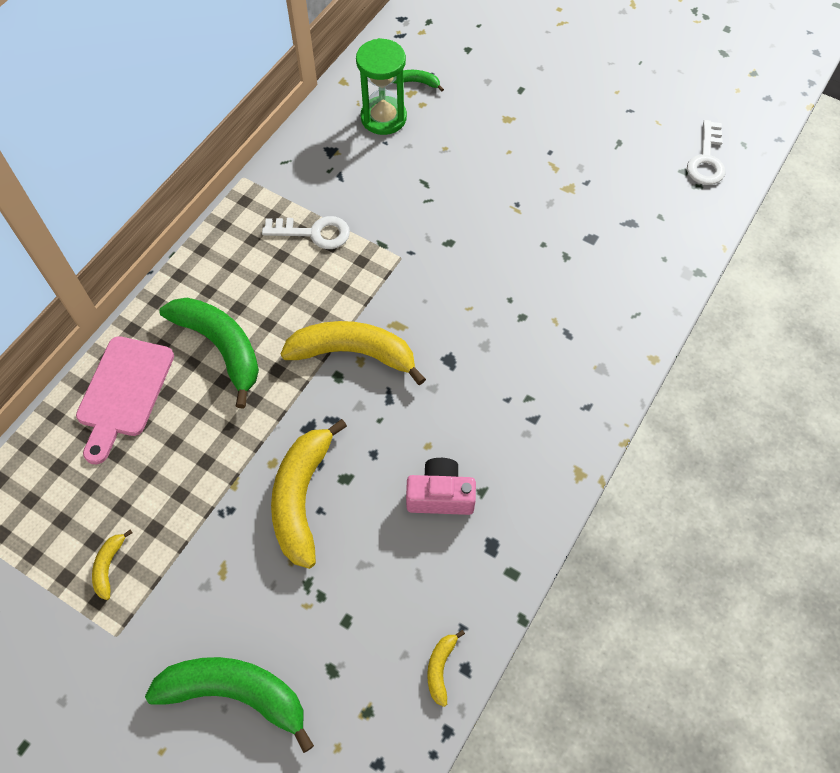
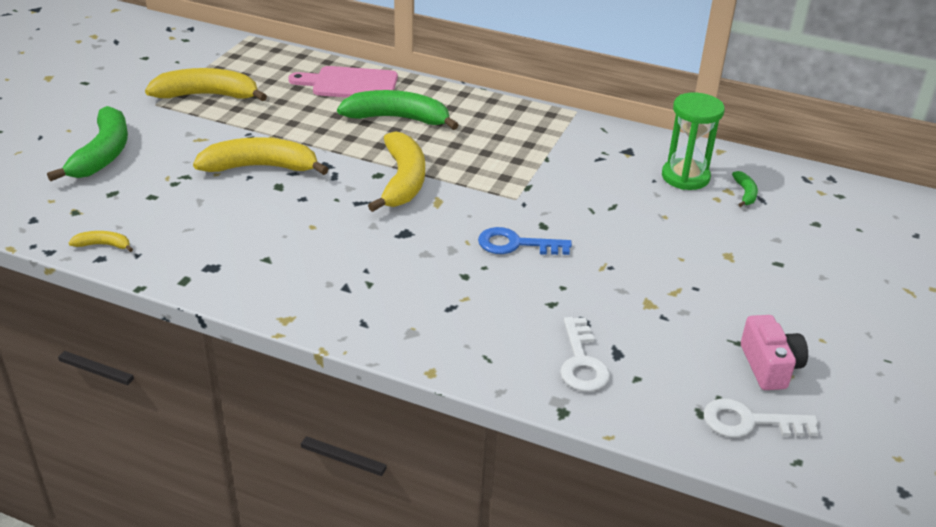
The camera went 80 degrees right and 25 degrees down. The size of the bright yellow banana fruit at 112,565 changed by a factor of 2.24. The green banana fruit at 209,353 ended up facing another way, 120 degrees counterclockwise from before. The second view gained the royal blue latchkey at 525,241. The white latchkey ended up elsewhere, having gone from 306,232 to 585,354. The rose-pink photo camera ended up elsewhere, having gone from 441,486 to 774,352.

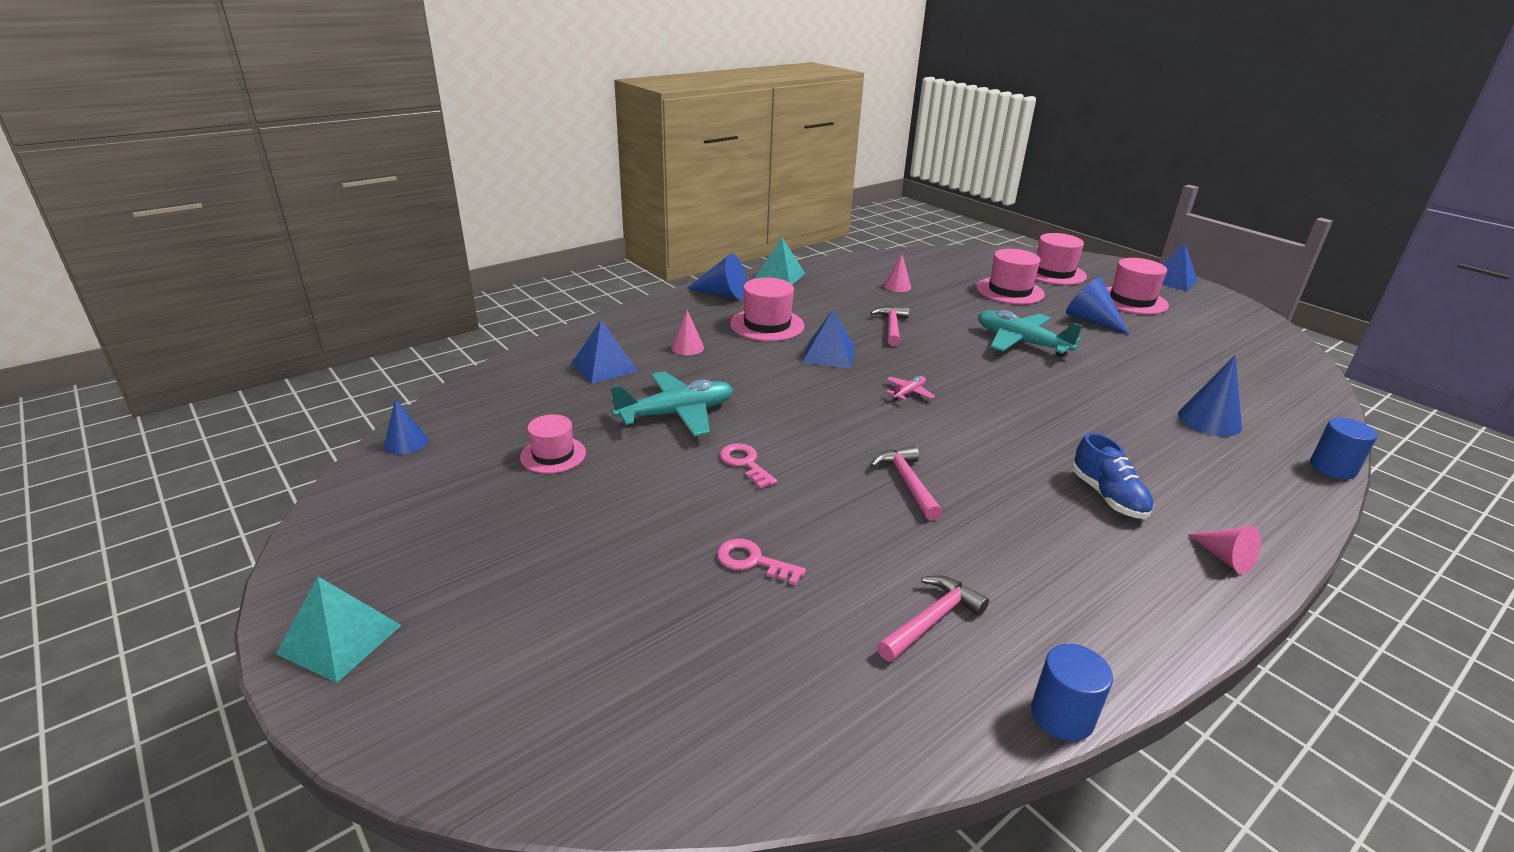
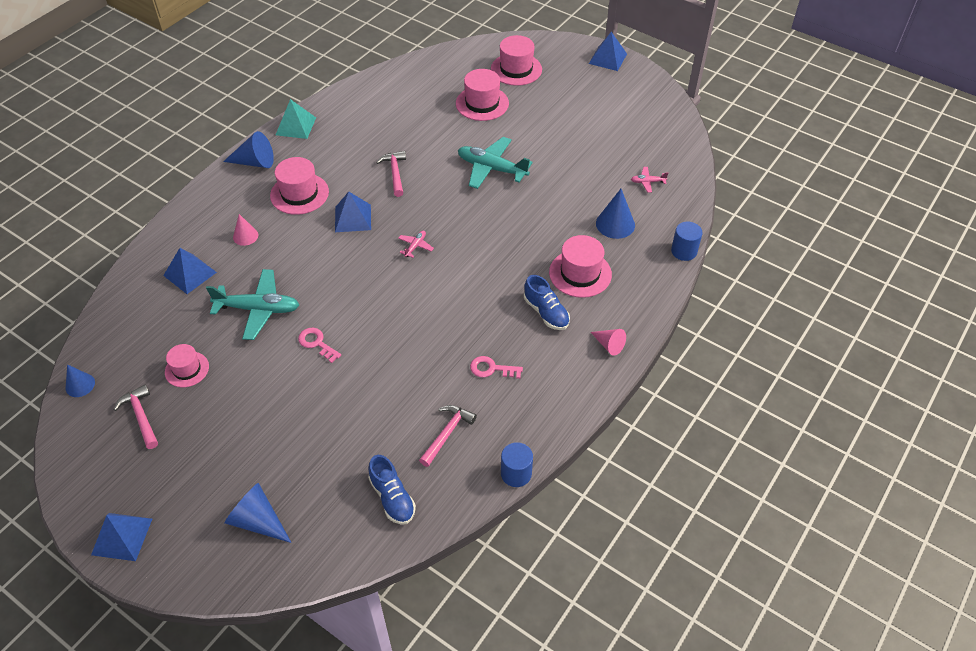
The camera went 15 degrees left and 20 degrees up. What was the aqua pyramid at 339,630 turned into the royal blue pyramid at 121,537. The rose-pink hammer ended up elsewhere, having gone from 906,483 to 136,417. The aqua aeroplane at 672,404 ended up facing another way, 45 degrees clockwise from before. The royal blue solid cone ended up elsewhere, having gone from 1098,306 to 258,513. The second view gained the royal blue lace-up shoe at 392,490. The rose-pink latchkey ended up elsewhere, having gone from 761,562 to 496,367. The rose-pink hat ended up elsewhere, having gone from 1137,286 to 580,266. The second view gained the rose-pink aeroplane at 649,180. The second view lost the rose-pink solid cone at 897,273.

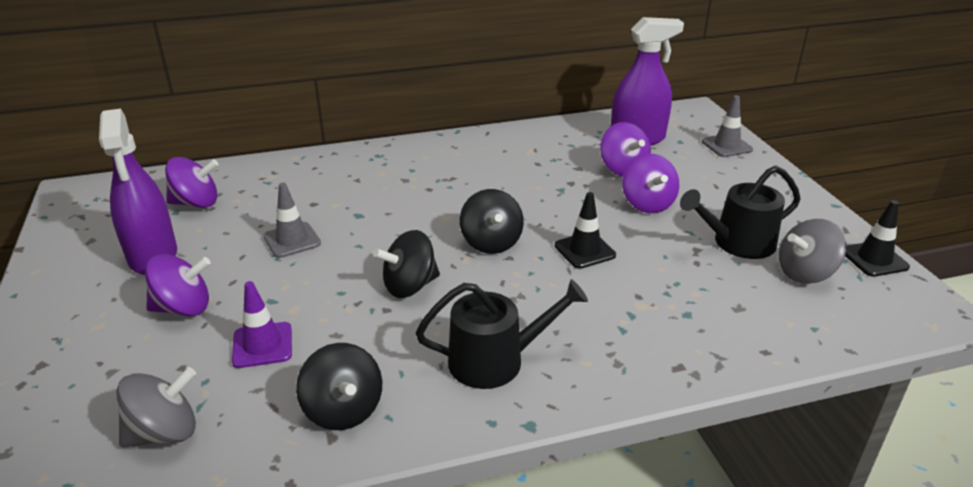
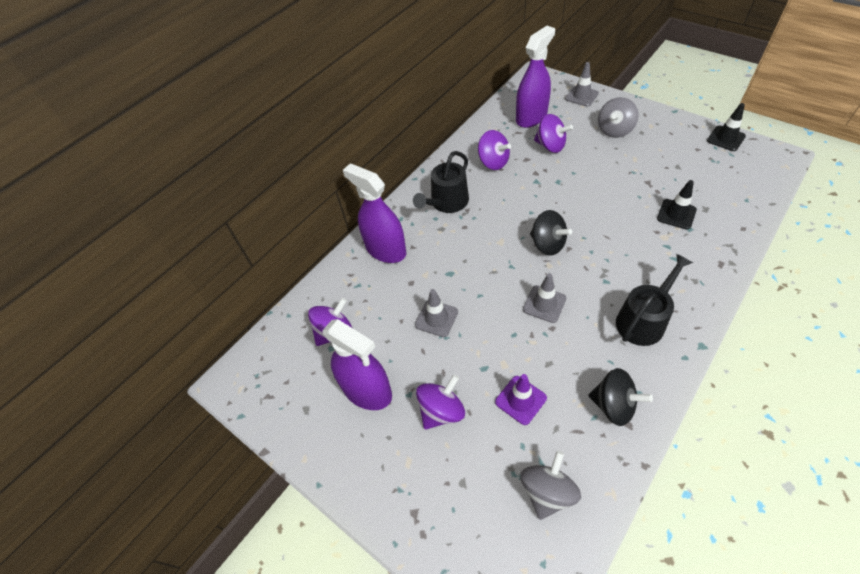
The camera went 30 degrees left and 20 degrees up. The second view gained the purple sprayer at 374,213. The jet-black sprinkling can ended up elsewhere, having gone from 740,212 to 441,182. The purple spinning top ended up elsewhere, having gone from 650,183 to 494,150. Where the jet-black spinning top stood at 406,264, the ash-grey safety cone came to stand at 544,298. The ash-grey spinning top ended up elsewhere, having gone from 812,251 to 618,117. The jet-black safety cone ended up elsewhere, having gone from 585,230 to 677,204.

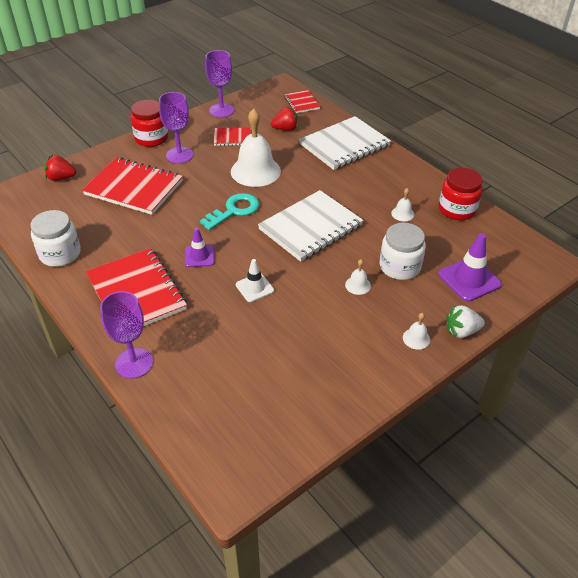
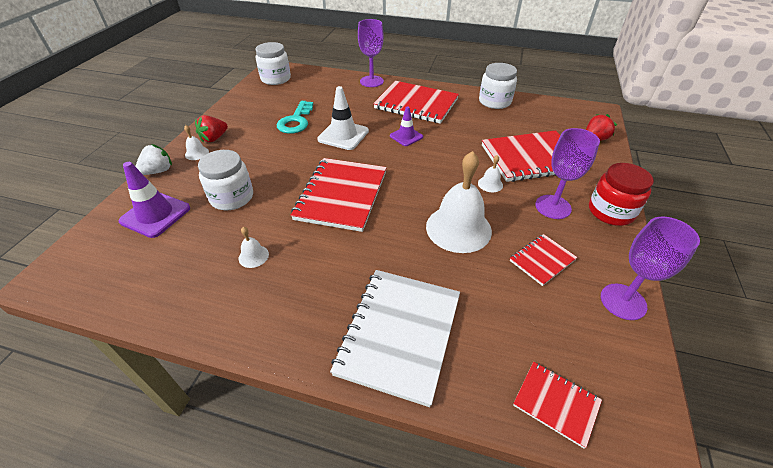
The camera went 145 degrees right and 0 degrees up. The scarlet toy strawberry ended up elsewhere, having gone from 284,119 to 211,129. The second view gained the white jam jar at 273,63. The aqua latchkey ended up elsewhere, having gone from 229,211 to 295,117. What was the white notepad at 310,226 turned into the scarlet notepad at 338,195. The size of the white safety cone at 255,280 changed by a factor of 1.58. The white school bell ended up elsewhere, having gone from 358,277 to 490,173. The second view lost the scarlet jam jar at 461,194.

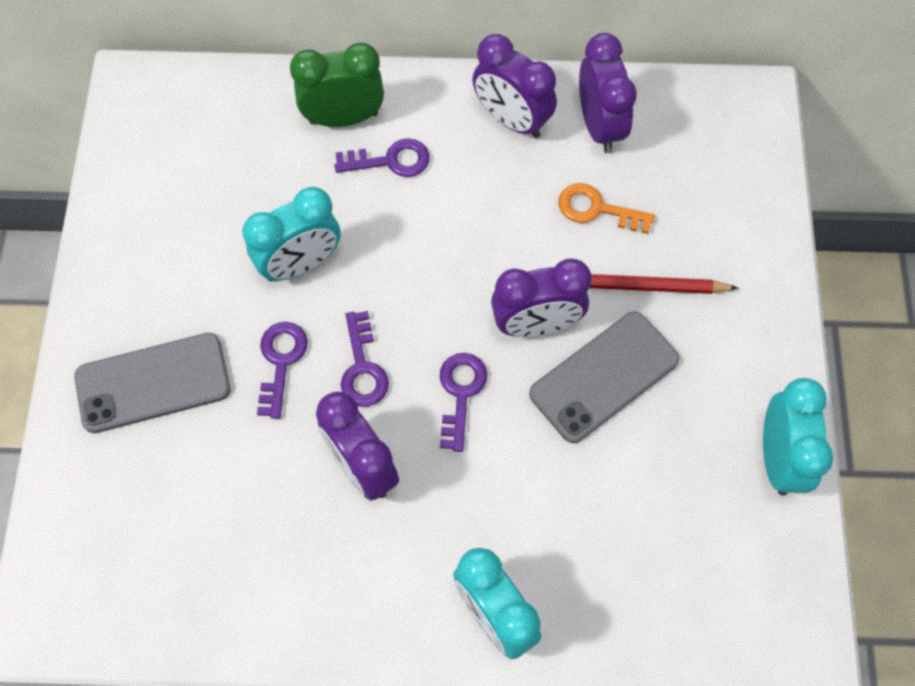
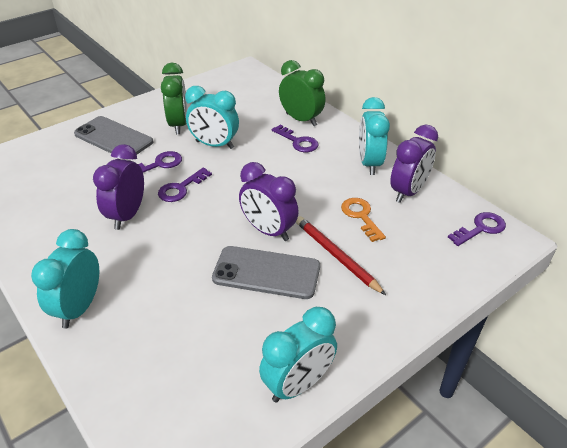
The camera went 50 degrees right and 25 degrees down. The second view gained the green alarm clock at 174,98. What was the purple alarm clock at 514,86 turned into the aqua alarm clock at 374,136. The purple latchkey ended up elsewhere, having gone from 463,402 to 477,229.

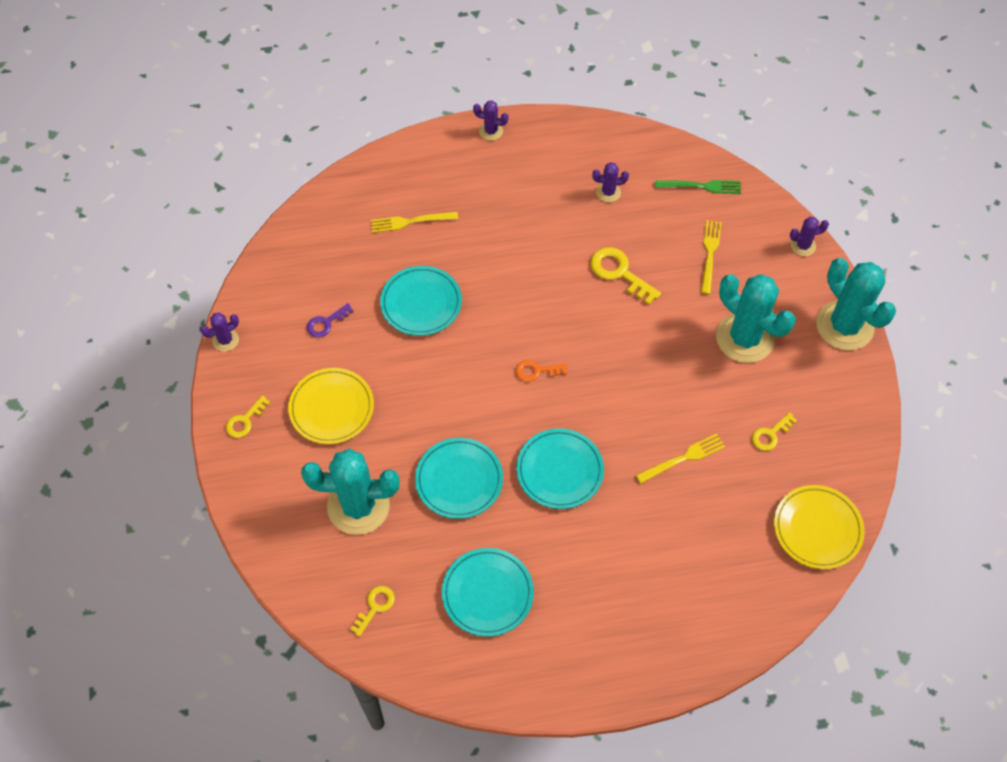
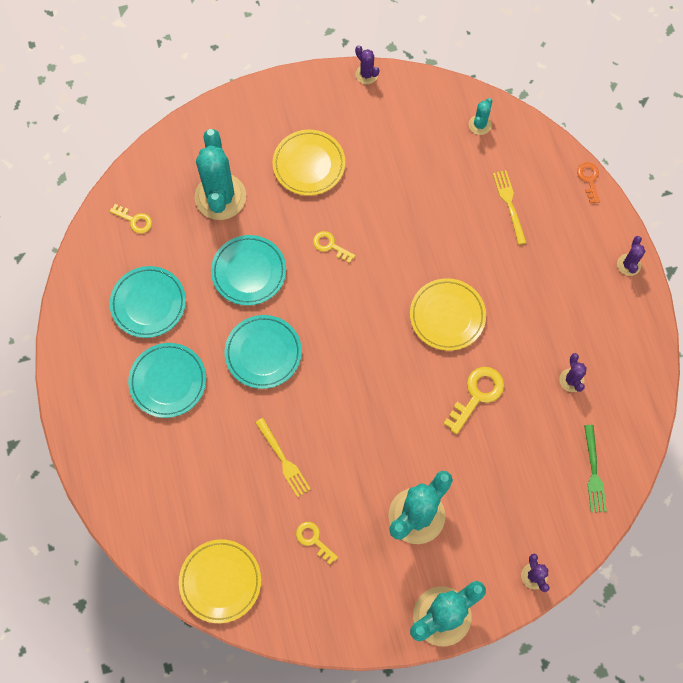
The camera went 85 degrees right and 10 degrees up. The aqua dinner plate ended up elsewhere, having gone from 421,301 to 167,380. The bright yellow latchkey ended up elsewhere, having gone from 248,416 to 334,247. The second view gained the bright yellow dinner plate at 448,314. The second view gained the aqua prickly plant at 480,116. The orange-coloured latchkey ended up elsewhere, having gone from 541,371 to 588,182. The second view lost the purple latchkey at 330,320. The second view lost the bright yellow fork at 711,257.

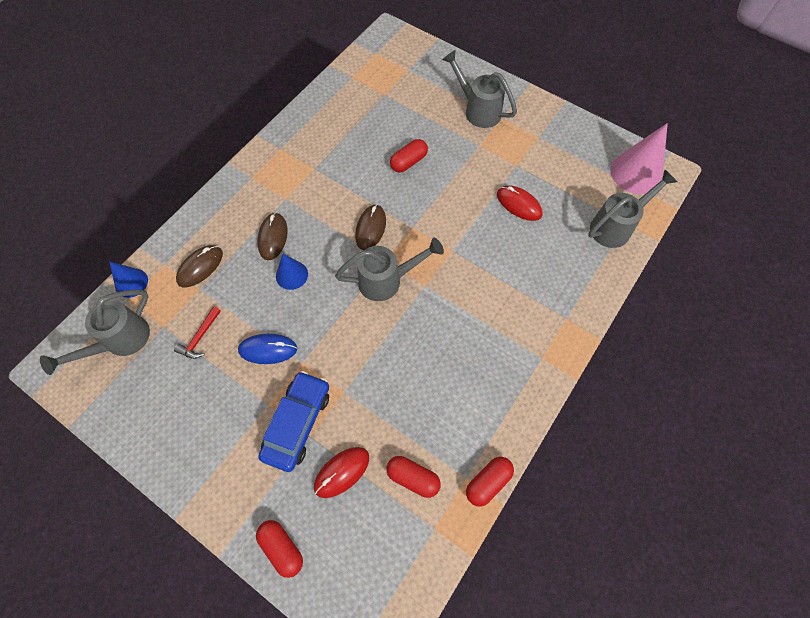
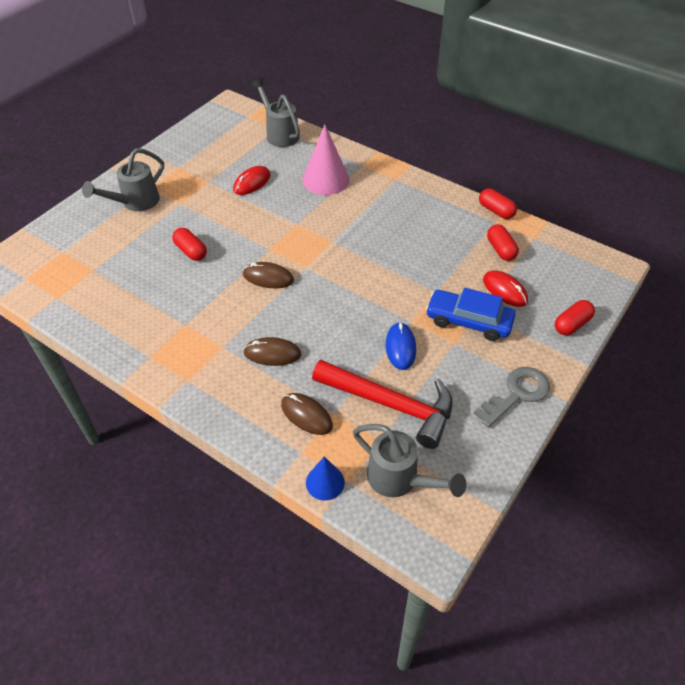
The camera went 90 degrees left and 15 degrees down. The rose-pink solid cone ended up elsewhere, having gone from 639,158 to 326,159. The size of the scarlet hammer at 197,332 changed by a factor of 2.39. The second view gained the ash-grey latchkey at 512,397. The scarlet pill at 413,477 ended up facing another way, 45 degrees counterclockwise from before. The second view lost the royal blue solid cone at 292,272. The second view lost the ash-grey sprinkling can at 389,269.

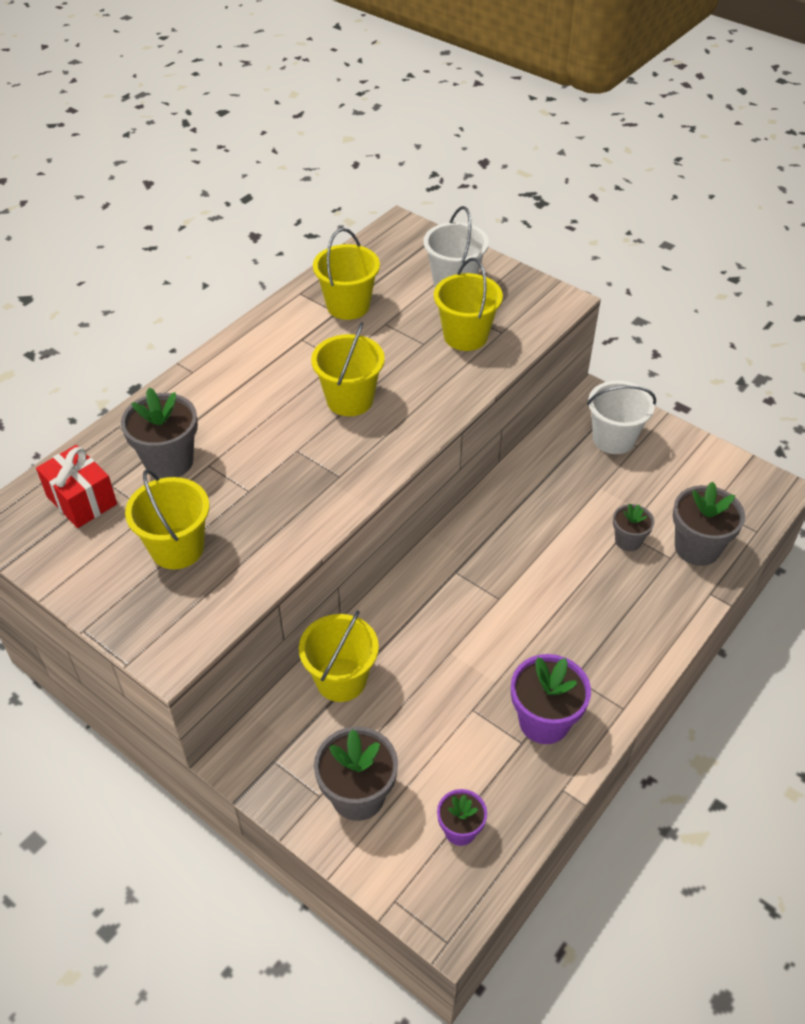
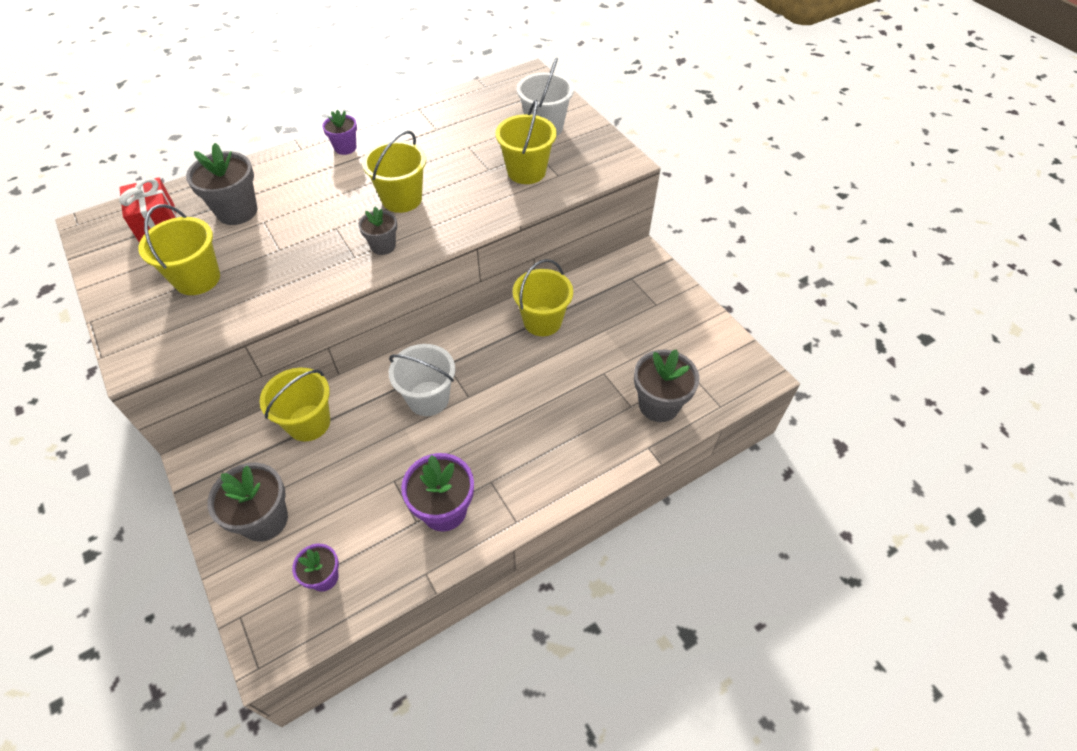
The camera went 20 degrees right and 5 degrees up. The second view gained the purple flower pot at 339,132. The ash-grey flower pot ended up elsewhere, having gone from 633,527 to 377,231. The white pail ended up elsewhere, having gone from 621,417 to 422,380. The bright yellow pail ended up elsewhere, having gone from 346,274 to 543,297.

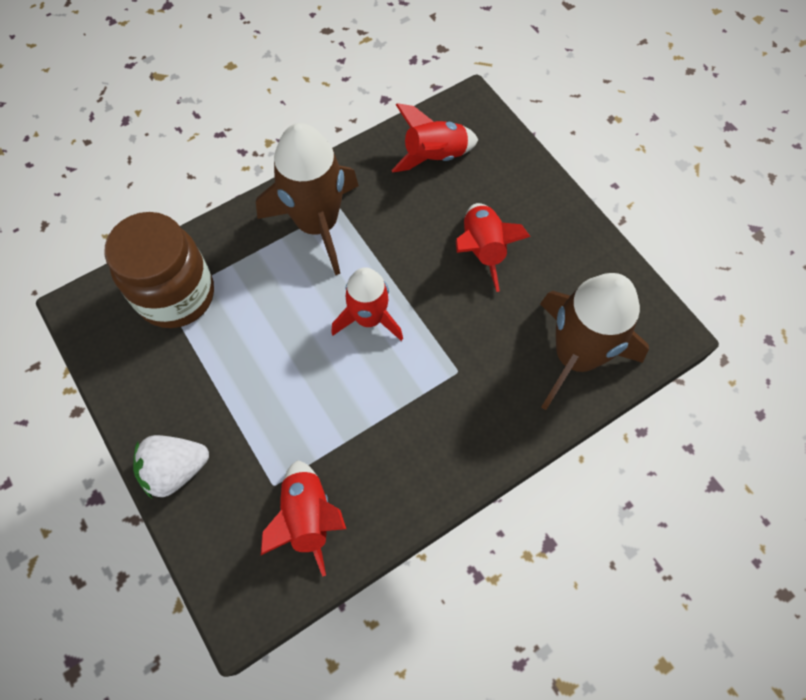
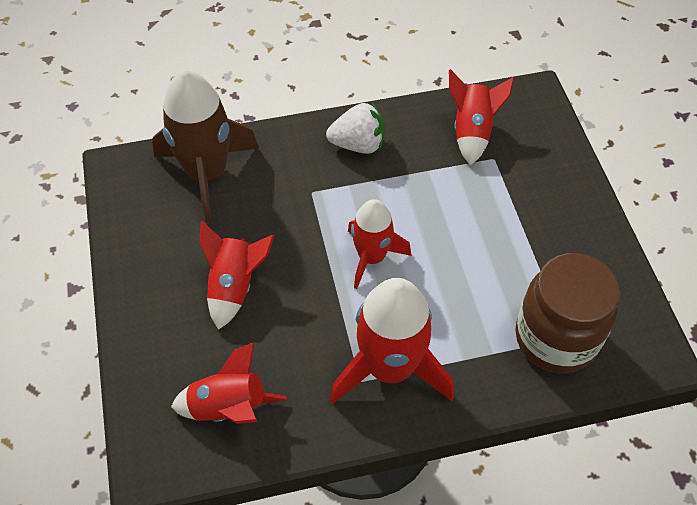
The camera went 160 degrees left and 10 degrees down. The white toy strawberry ended up elsewhere, having gone from 171,467 to 355,128. What was the dark brown spaceship at 307,199 turned into the scarlet spaceship at 392,341.

